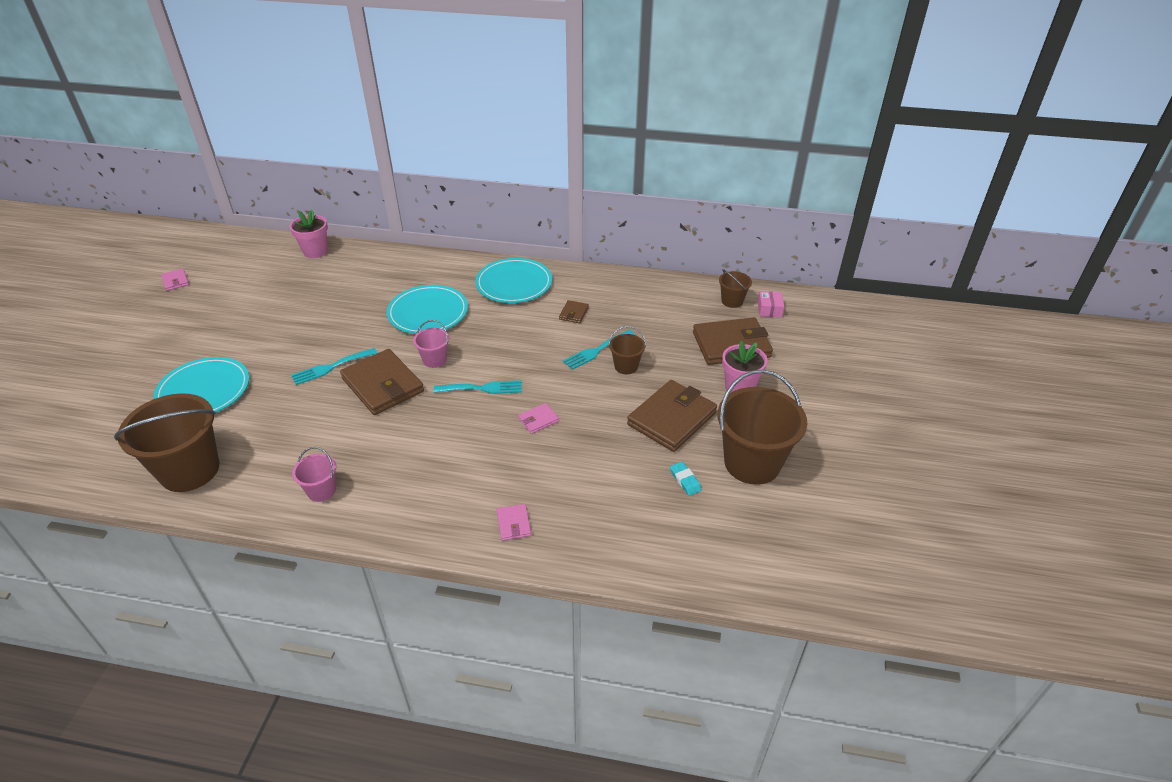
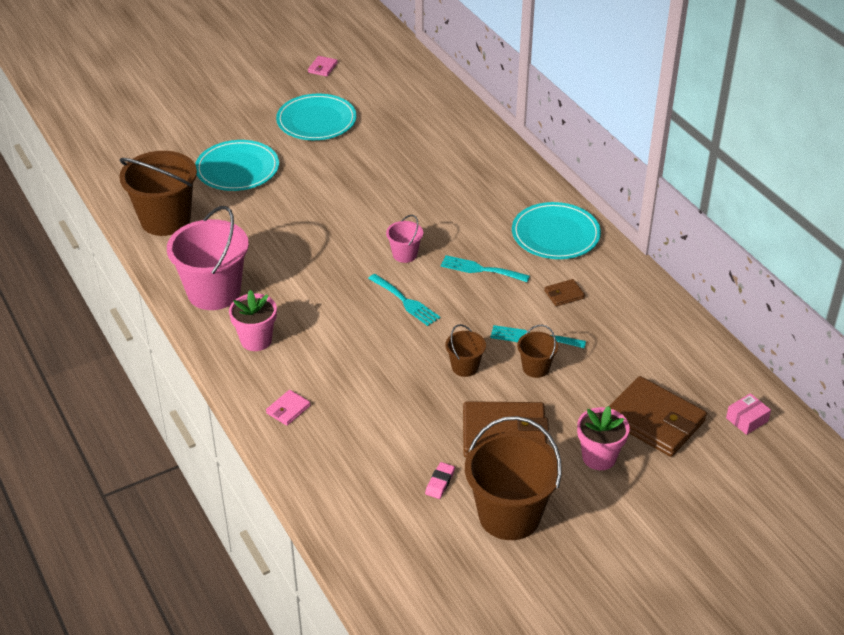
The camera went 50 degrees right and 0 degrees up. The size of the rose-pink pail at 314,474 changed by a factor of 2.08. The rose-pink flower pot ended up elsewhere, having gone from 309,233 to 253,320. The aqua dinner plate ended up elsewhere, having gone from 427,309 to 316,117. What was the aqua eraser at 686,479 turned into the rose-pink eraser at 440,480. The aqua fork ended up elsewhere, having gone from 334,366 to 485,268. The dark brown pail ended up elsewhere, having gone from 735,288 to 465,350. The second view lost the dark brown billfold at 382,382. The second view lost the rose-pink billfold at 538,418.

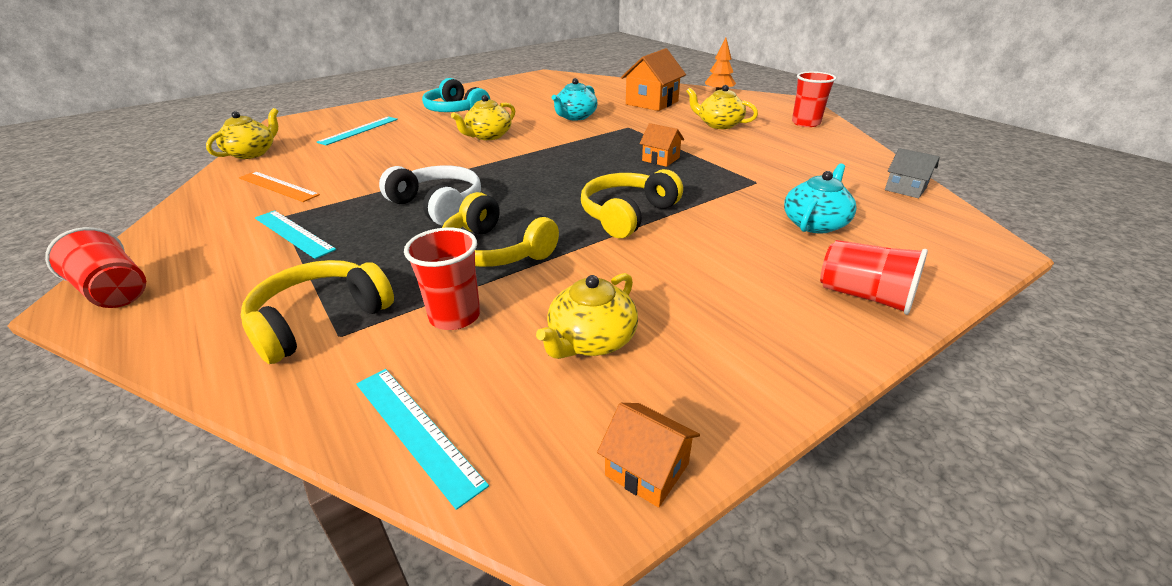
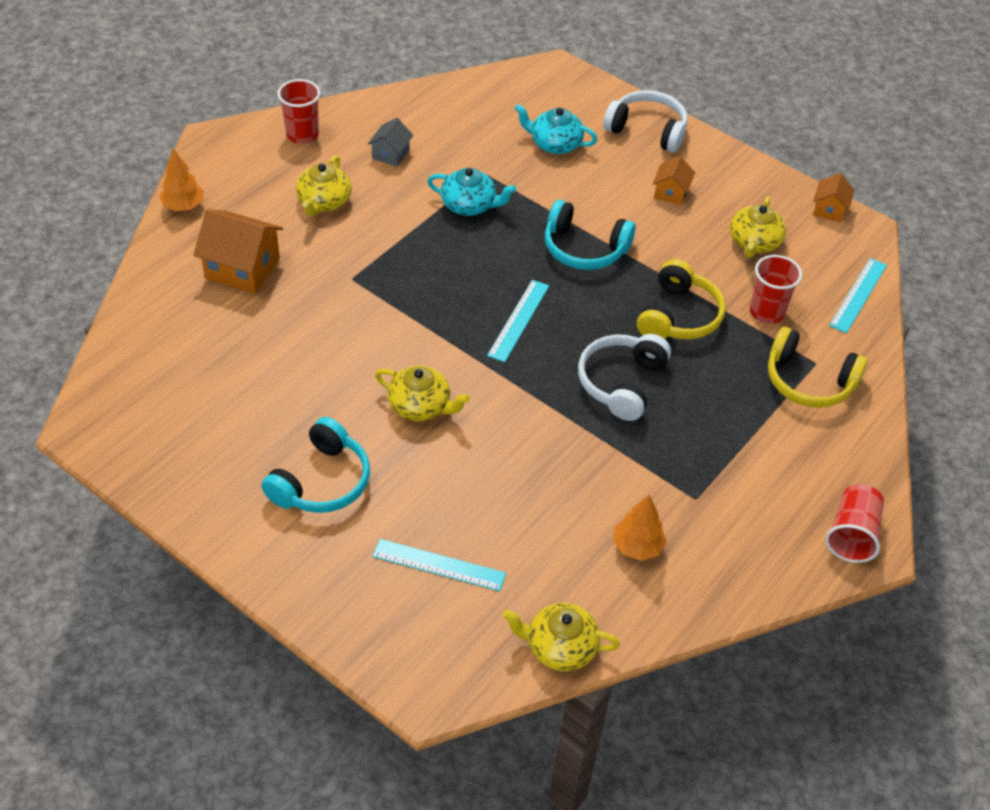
The camera went 110 degrees left and 15 degrees up. The ash-grey cottage ended up elsewhere, having gone from 912,173 to 390,142. The aqua tea pot ended up elsewhere, having gone from 574,99 to 471,192. The aqua straightedge ended up elsewhere, having gone from 295,234 to 518,321. What was the bright yellow over-ear headphones at 632,203 turned into the aqua over-ear headphones at 590,235. Where the scarlet tumbler stood at 874,277, the white over-ear headphones came to stand at 645,121. Where the orange-coloured straightedge stood at 279,186, the orange-coloured toy tree came to stand at 640,528. The orange-coloured cottage ended up elsewhere, having gone from 662,145 to 674,180. The bright yellow tea pot at 587,316 ended up facing another way, 90 degrees clockwise from before.

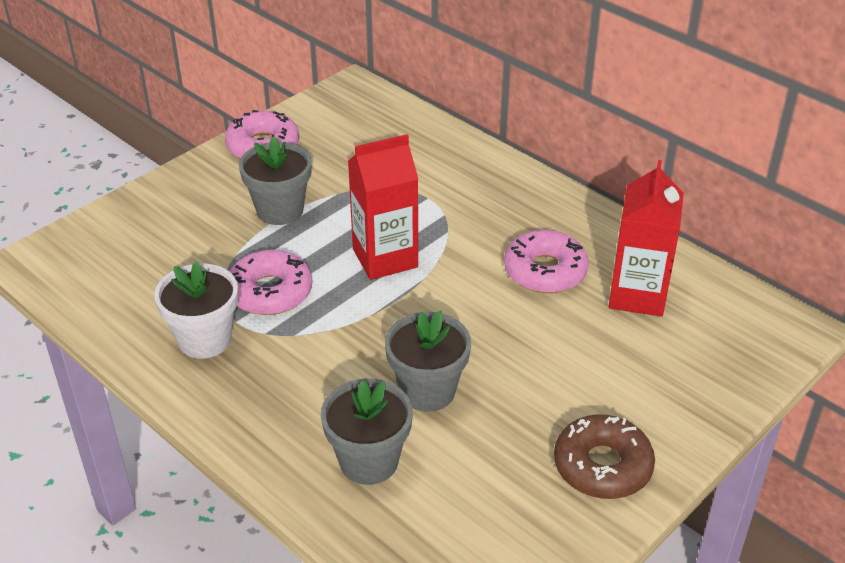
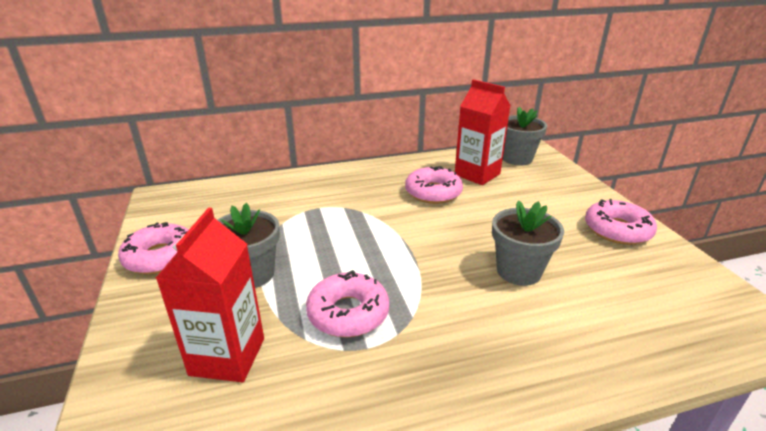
The camera went 60 degrees left and 10 degrees down. The scarlet milk carton ended up elsewhere, having gone from 383,207 to 210,295. The ash-grey flower pot ended up elsewhere, having gone from 367,431 to 525,136. What was the dark brown glazed donut at 604,456 turned into the rose-pink glazed donut at 621,222. The second view lost the white flower pot at 196,310.

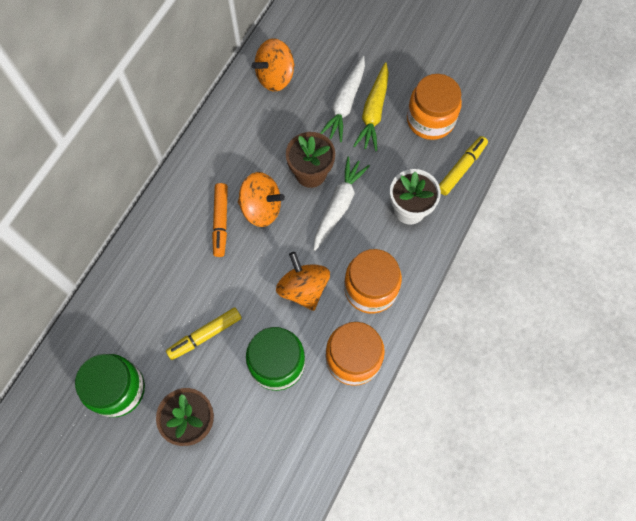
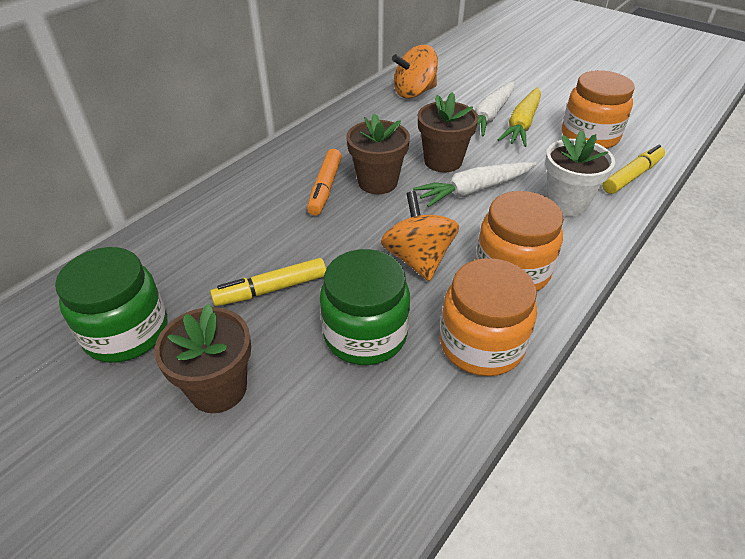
The camera went 10 degrees right and 25 degrees down. Where the orange-coloured spinning top stood at 261,199, the dark brown flower pot came to stand at 378,154. The white toy carrot at 341,204 ended up facing another way, 150 degrees counterclockwise from before.

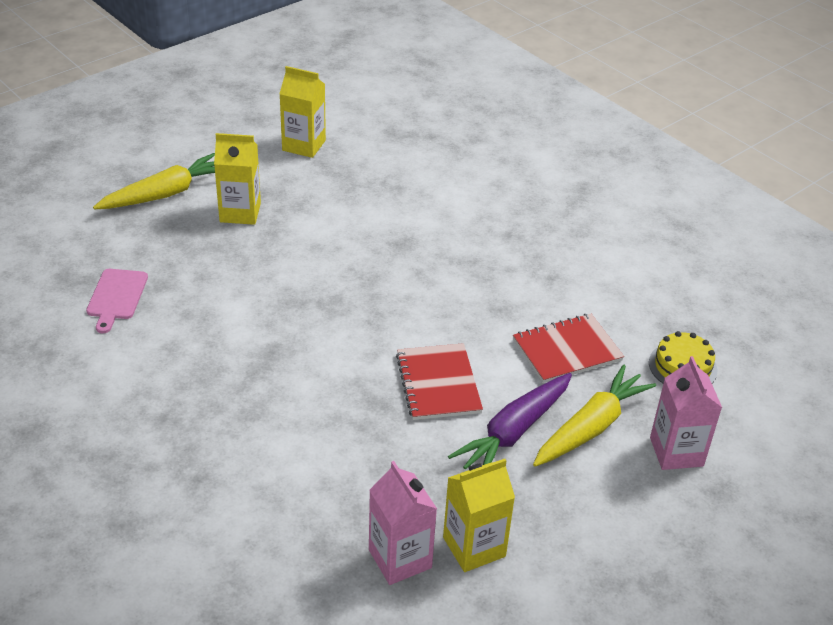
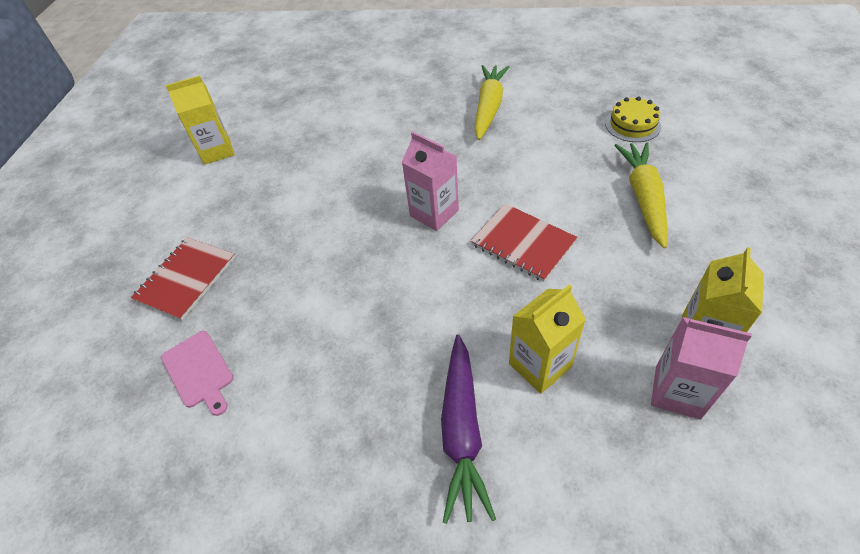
The camera went 35 degrees left and 10 degrees up. The scarlet notepad ended up elsewhere, having gone from 568,348 to 183,279. The rose-pink milk carton ended up elsewhere, having gone from 686,413 to 430,181. The purple toy carrot ended up elsewhere, having gone from 510,421 to 468,429. The bright yellow toy carrot ended up elsewhere, having gone from 154,181 to 491,102. The bright yellow milk carton ended up elsewhere, having gone from 237,179 to 547,339.

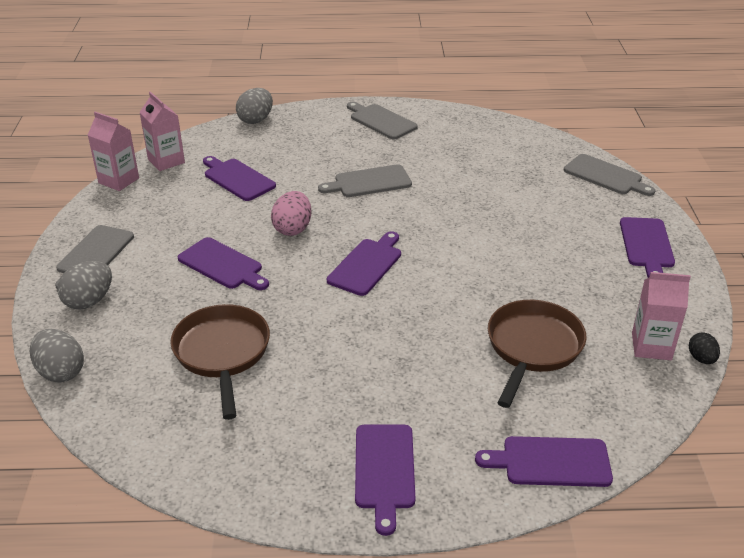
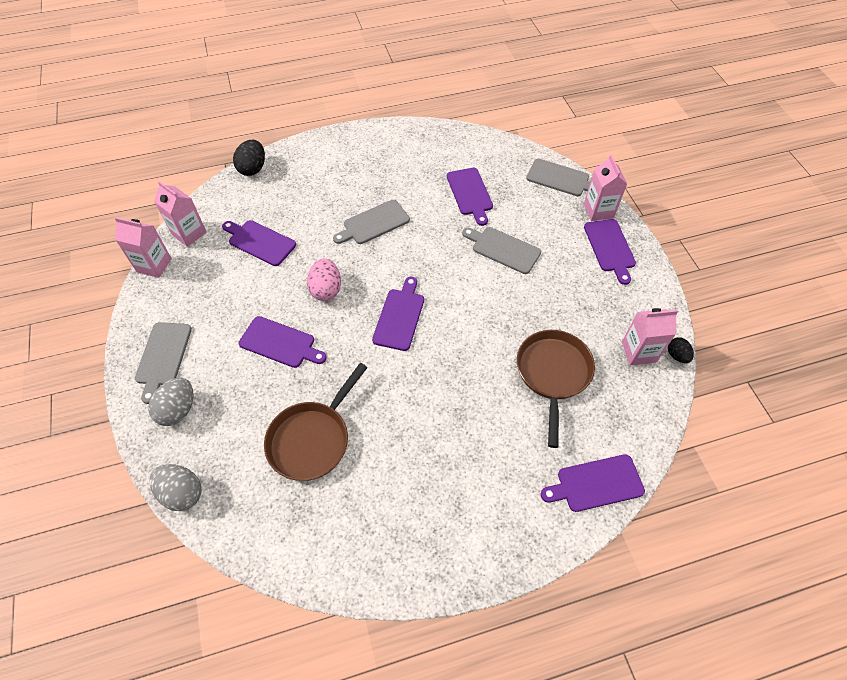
The camera went 15 degrees left and 20 degrees up. What was the ash-grey egg shape at 254,106 turned into the jet-black egg shape at 249,158. The dark brown skillet at 220,362 ended up facing another way, 120 degrees counterclockwise from before. The purple bread board ended up elsewhere, having gone from 385,480 to 470,197. The ash-grey bread board ended up elsewhere, having gone from 382,120 to 501,250. The second view gained the rose-pink milk carton at 605,188.

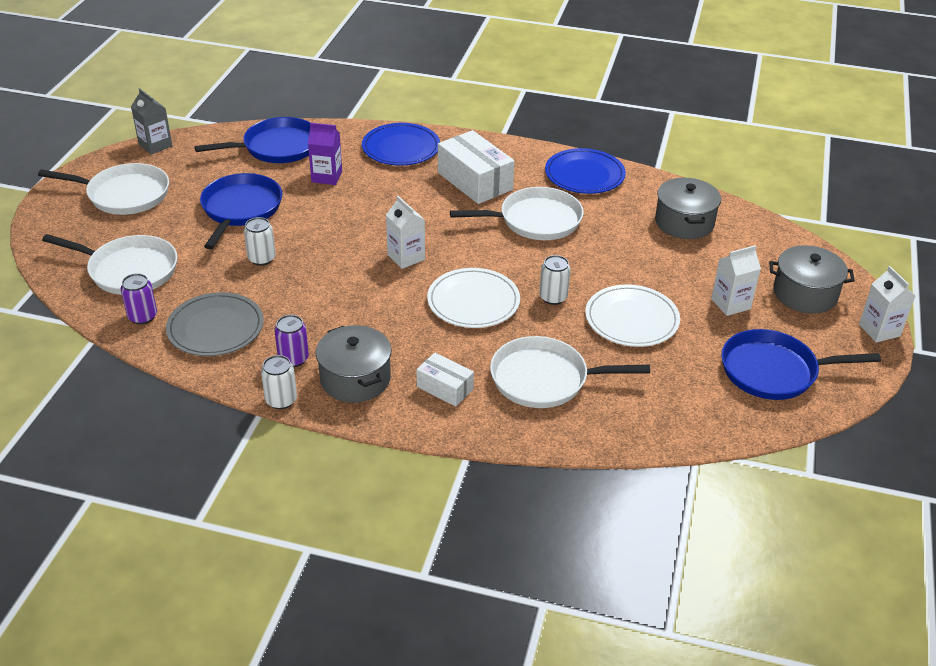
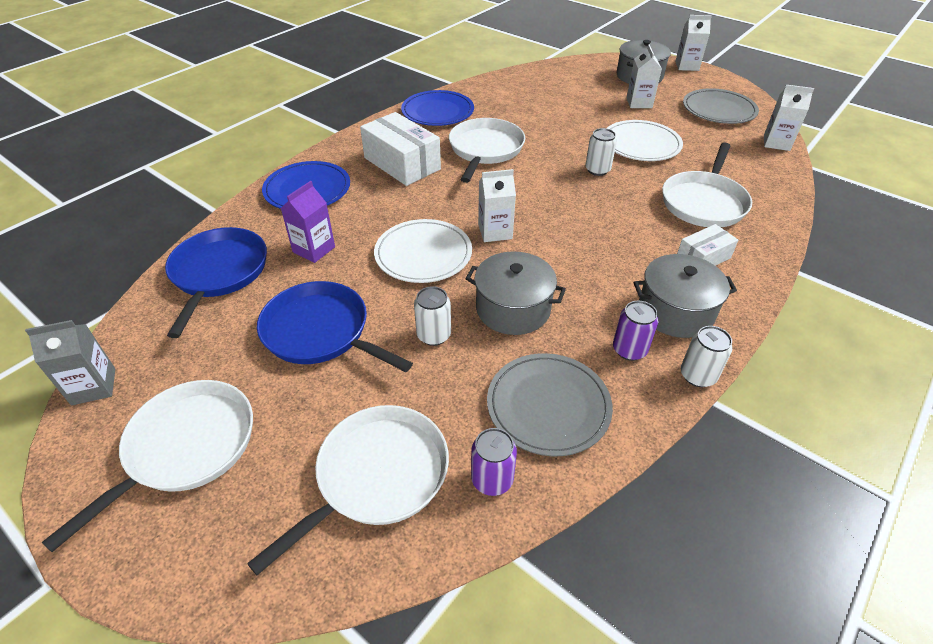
The camera went 65 degrees left and 5 degrees up. The white parcel at 476,167 ended up facing another way, 60 degrees clockwise from before. The white dinner plate ended up elsewhere, having gone from 473,298 to 423,251. The ash-grey cooking pot ended up elsewhere, having gone from 688,208 to 516,293. Where the royal blue skillet stood at 801,364, the ash-grey dinner plate came to stand at 721,106. The second view gained the white milk carton at 789,118.

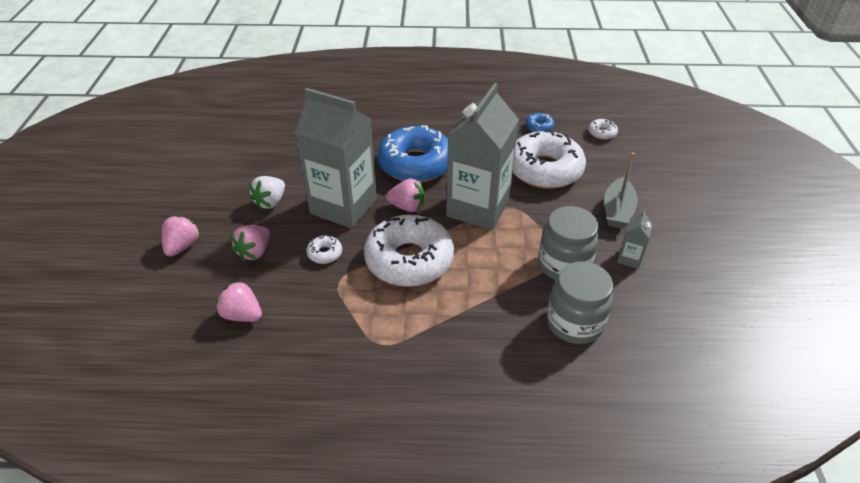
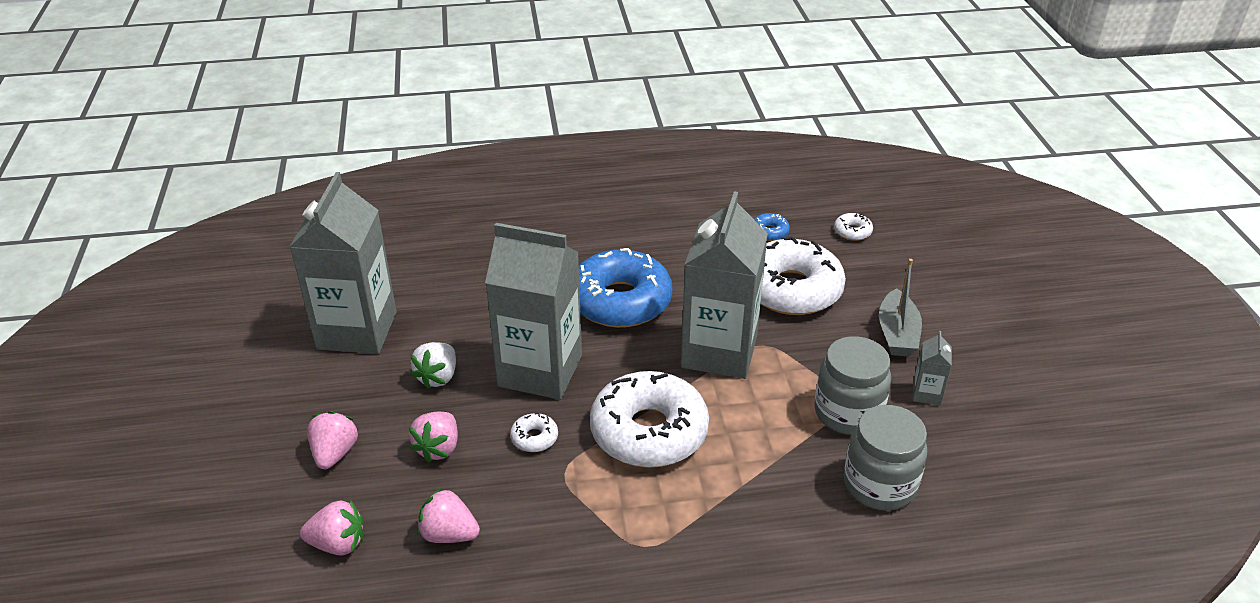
The camera went 10 degrees left and 5 degrees down. The second view gained the ash-grey milk carton at 343,263. The rose-pink toy strawberry ended up elsewhere, having gone from 405,195 to 331,528.

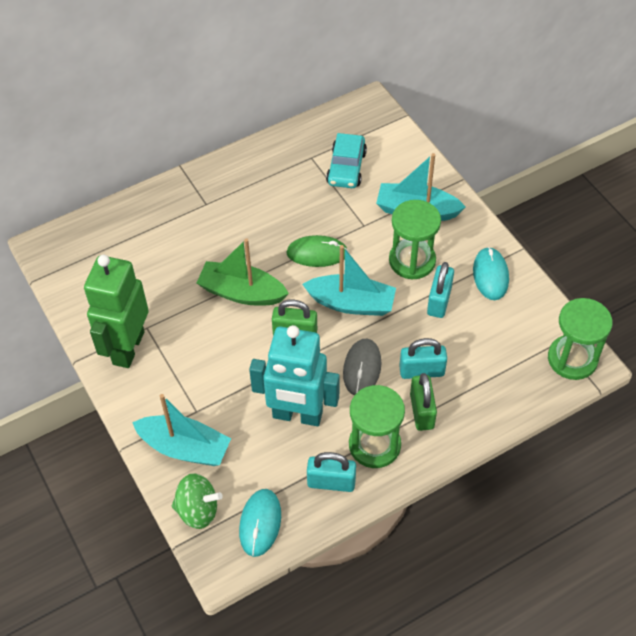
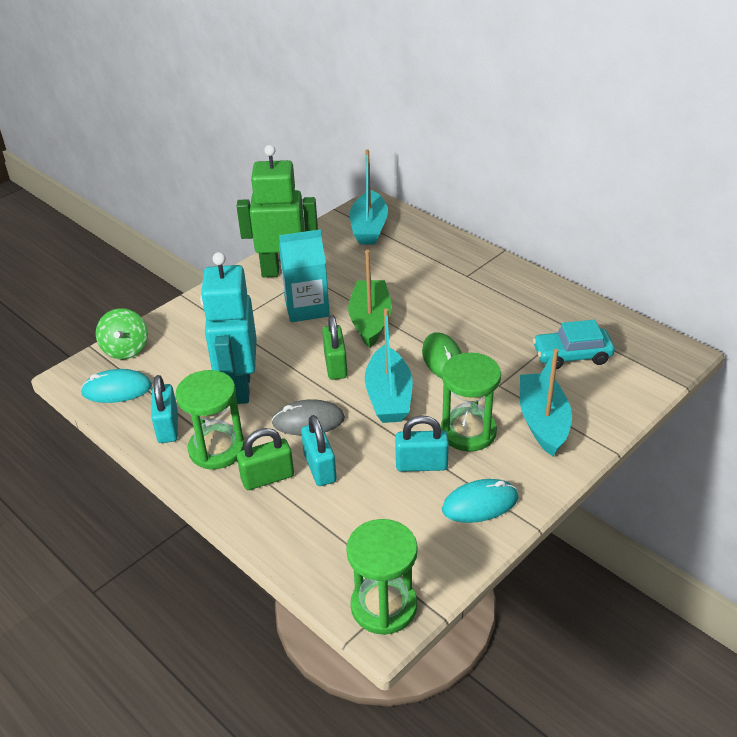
The camera went 75 degrees right and 15 degrees down. The second view gained the aqua milk carton at 304,275. The aqua boat ended up elsewhere, having gone from 181,430 to 369,197.

